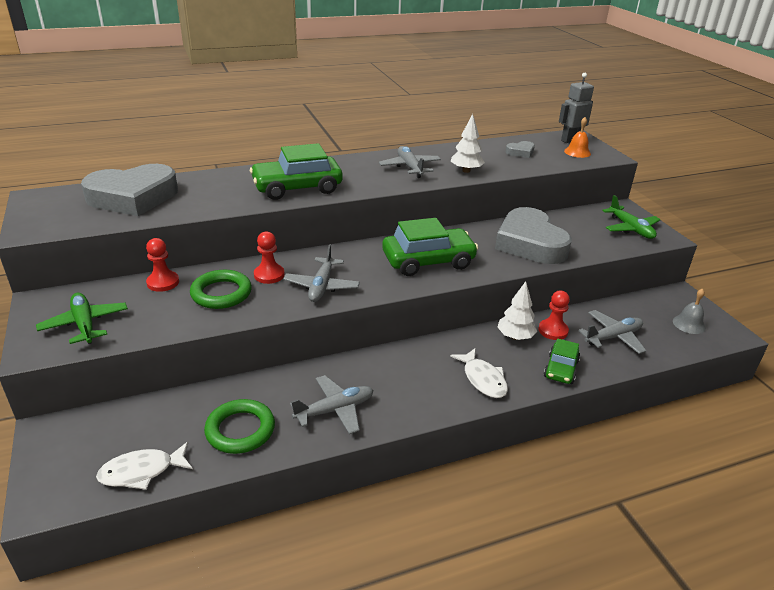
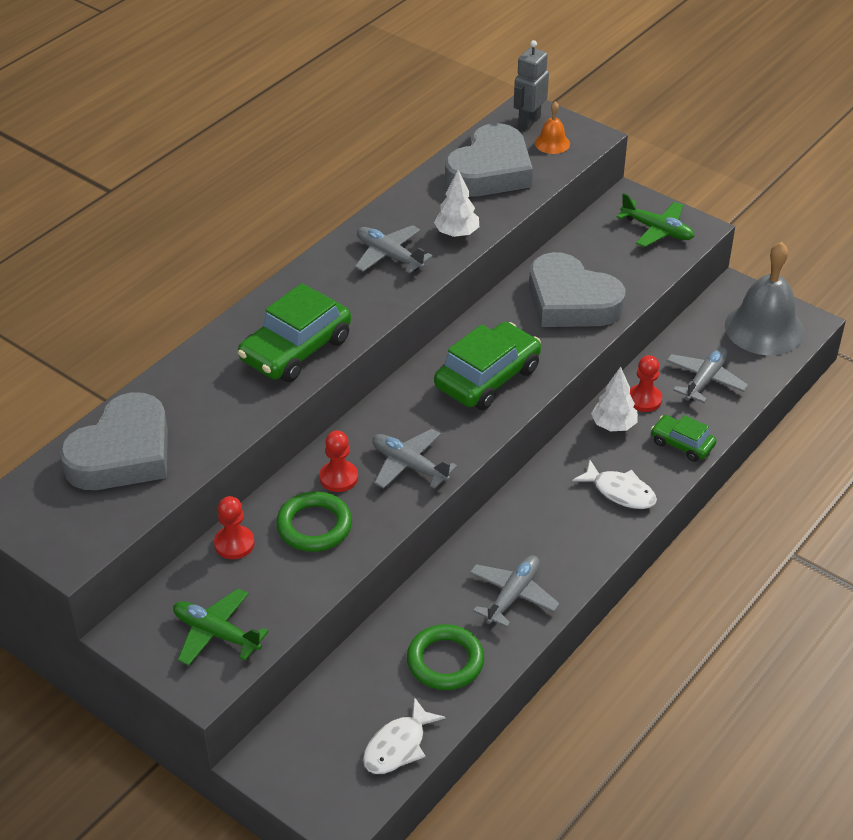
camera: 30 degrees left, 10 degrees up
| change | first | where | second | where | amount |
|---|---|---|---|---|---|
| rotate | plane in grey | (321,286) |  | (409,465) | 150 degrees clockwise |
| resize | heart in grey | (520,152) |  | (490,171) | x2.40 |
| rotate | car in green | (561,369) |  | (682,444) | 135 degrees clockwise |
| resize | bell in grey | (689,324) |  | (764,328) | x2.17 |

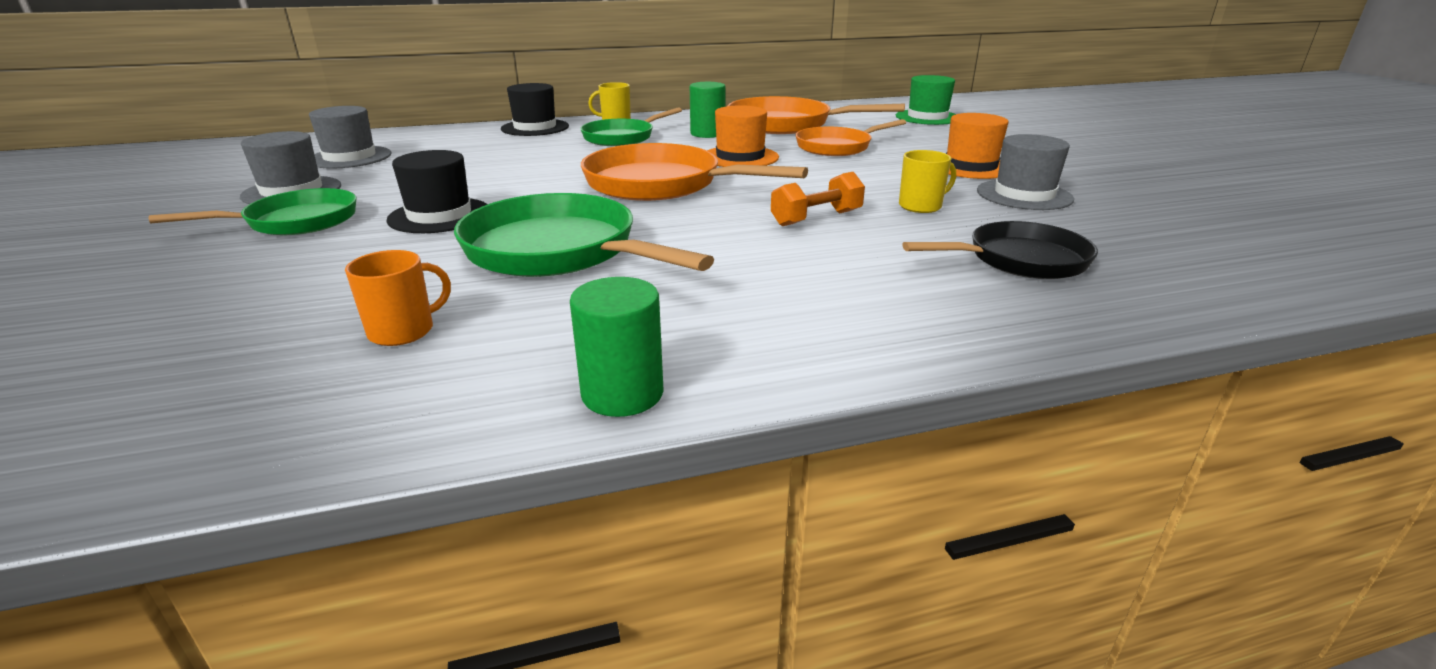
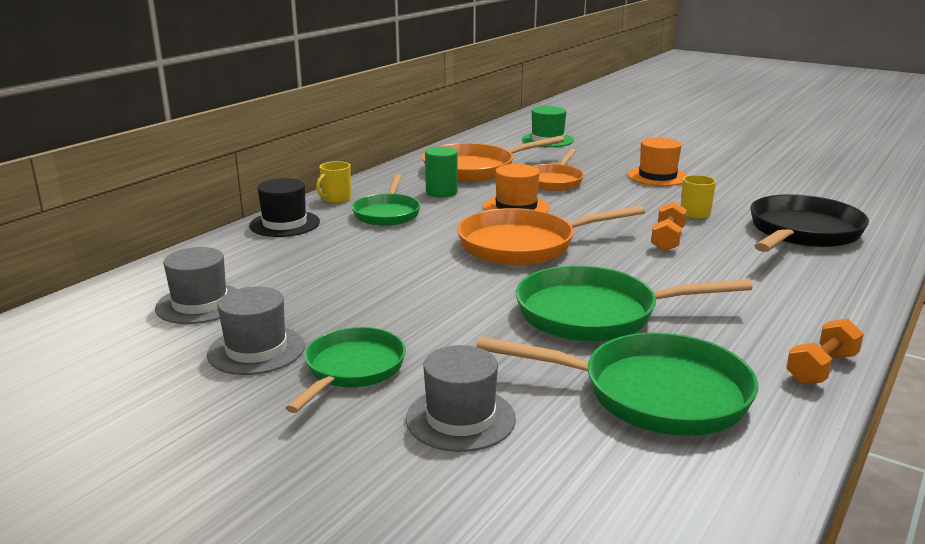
camera: 40 degrees left, 5 degrees down
| change | first | where | second | where | amount |
|---|---|---|---|---|---|
| replace | mug in orange | (403,331) | pan in green | (653,394) |  |
| delete | hat in black | (439,215) |  |  |  |
| replace | cylinder in green | (622,393) | dumbbell in orange | (821,368) |  |
| resize | pan in black | (1020,260) |  | (802,233) | x1.54 |
| move | hat in grey | (1024,195) |  | (460,418) |  |

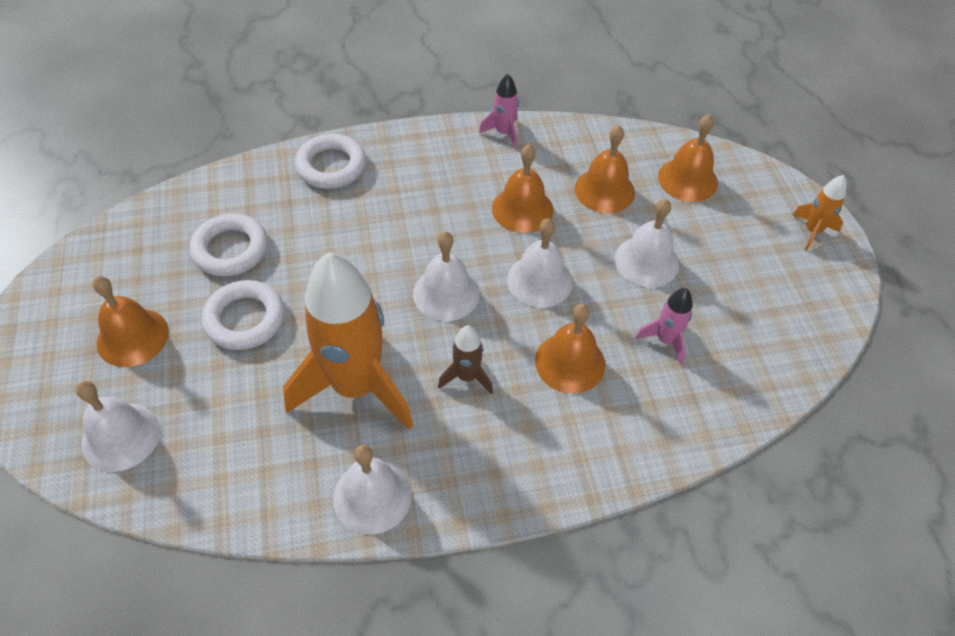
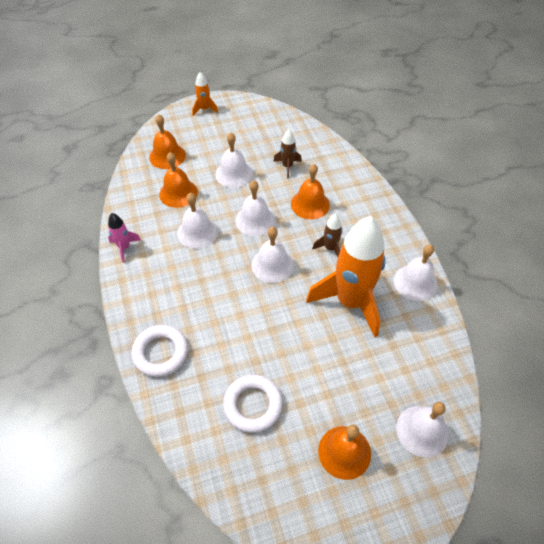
camera: 95 degrees left, 0 degrees up
| change | first | where | second | where | amount |
|---|---|---|---|---|---|
| delete | ring in white | (245,319) |  |  |  |
| recolor | bell in orange | (522,209) | bell in white | (197,232) |  |
| recolor | rocket in pink | (665,340) | rocket in brown | (287,166) |  |

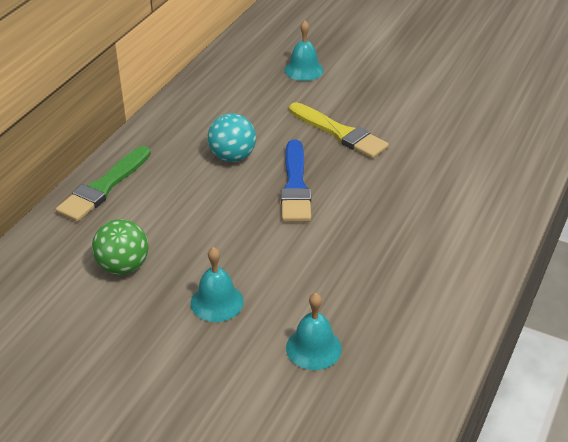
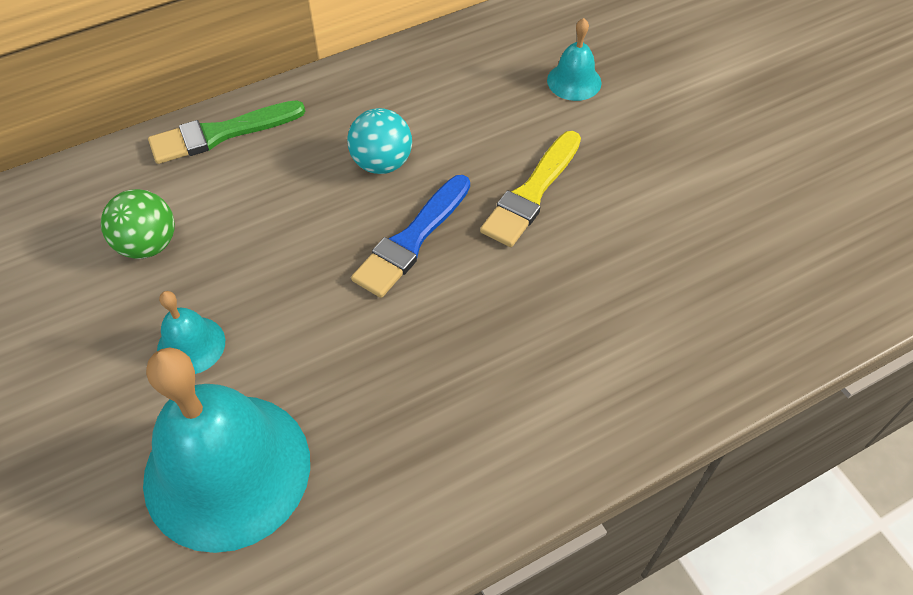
camera: 35 degrees right, 15 degrees up
| change | first | where | second | where | amount |
|---|---|---|---|---|---|
| resize | bell in turquoise | (313,348) |  | (227,470) | x2.24 |
| rotate | brush in yellow | (340,133) |  | (531,193) | 45 degrees clockwise |

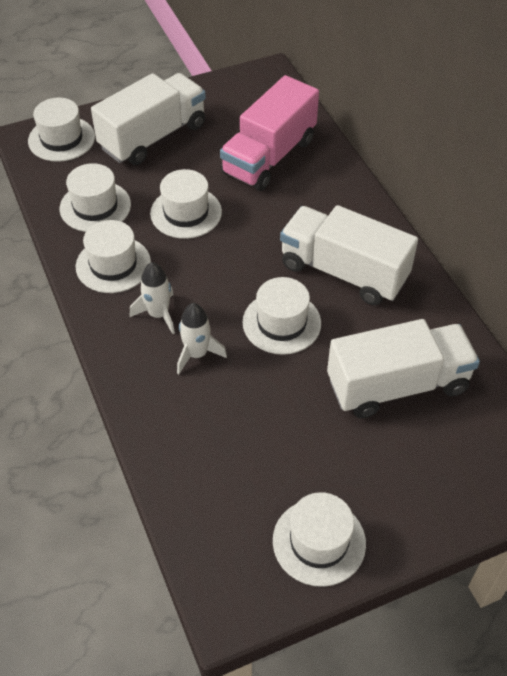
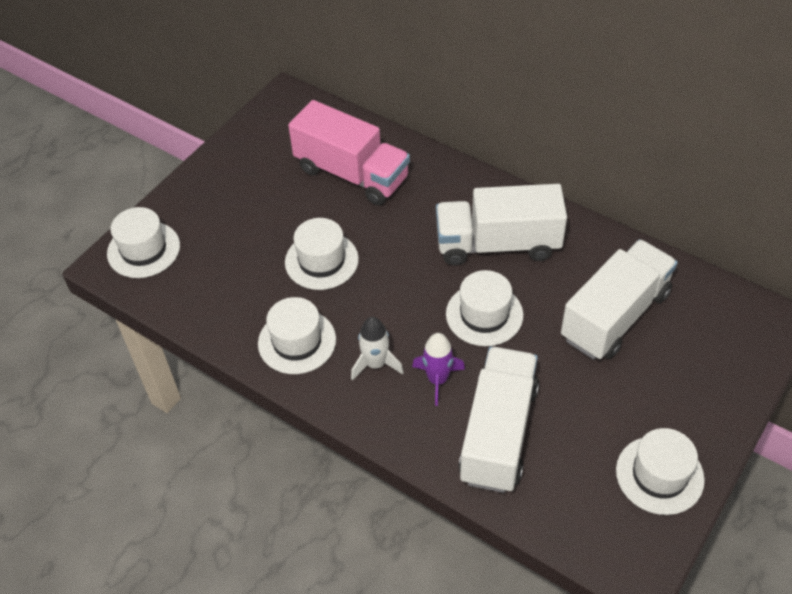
camera: 30 degrees left, 0 degrees up
| change | first | where | second | where | amount |
|---|---|---|---|---|---|
| delete | hat in white | (95,206) |  |  |  |
| move | truck in white | (153,137) |  | (498,433) |  |
| recolor | rocket in white | (197,354) | rocket in purple | (437,379) |  |
| rotate | truck in pink | (269,157) |  | (352,174) | 60 degrees counterclockwise |

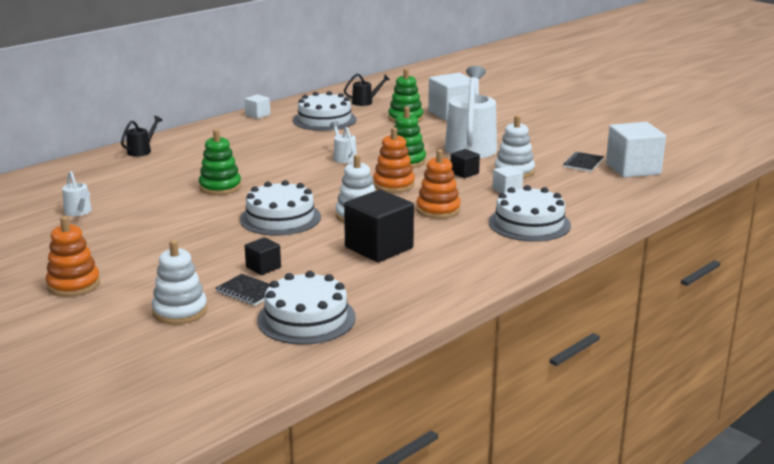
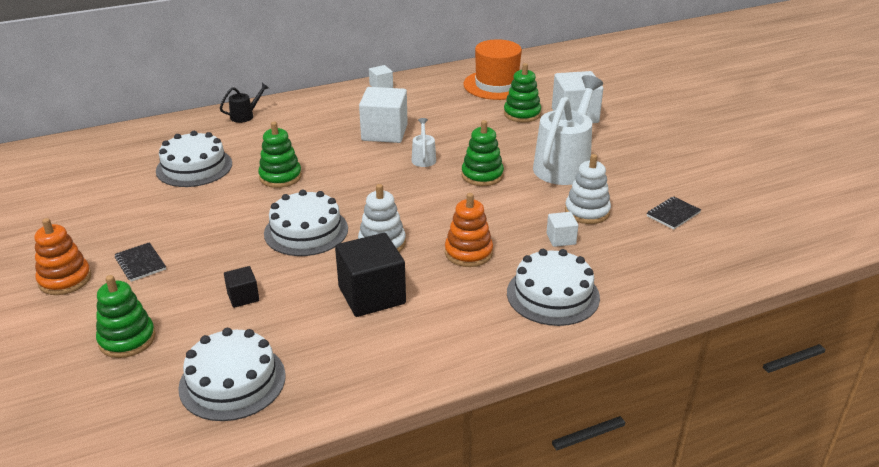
camera: 20 degrees right, 10 degrees up
| change | first | where | second | where | amount |
|---|---|---|---|---|---|
| delete | watering can in white | (79,212) |  |  |  |
| recolor | stacking toy in white | (180,311) | stacking toy in green | (127,339) |  |
| move | notebook in black | (248,292) |  | (140,263) |  |
| move | cake in white | (324,120) |  | (194,167) |  |
| replace | watering can in black | (365,102) | hat in orange | (496,85) |  |
| delete | stacking toy in orange | (393,185) |  |  |  |
| delete | cube in black | (464,173) |  |  |  |
| move | cube in white | (633,169) |  | (384,132) |  |

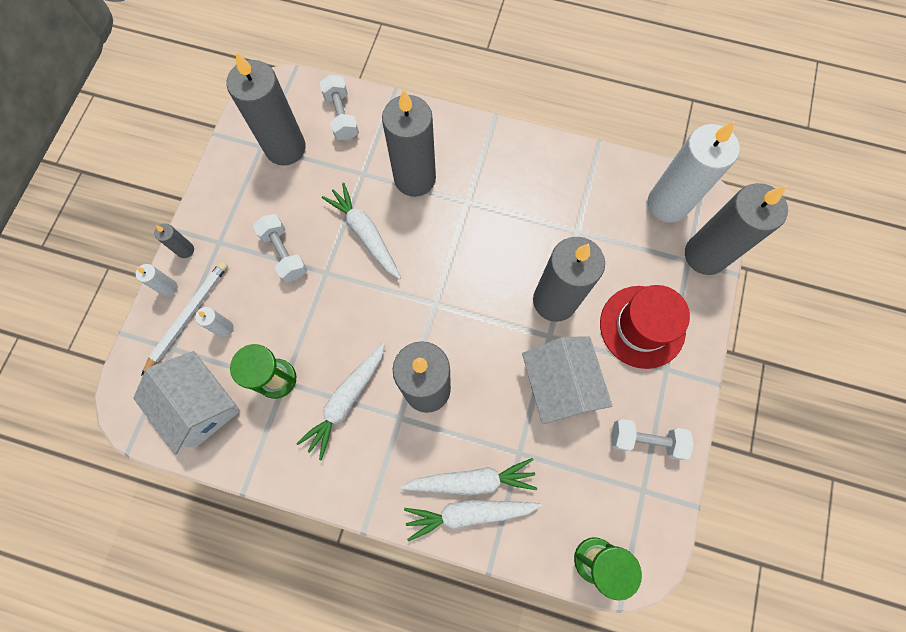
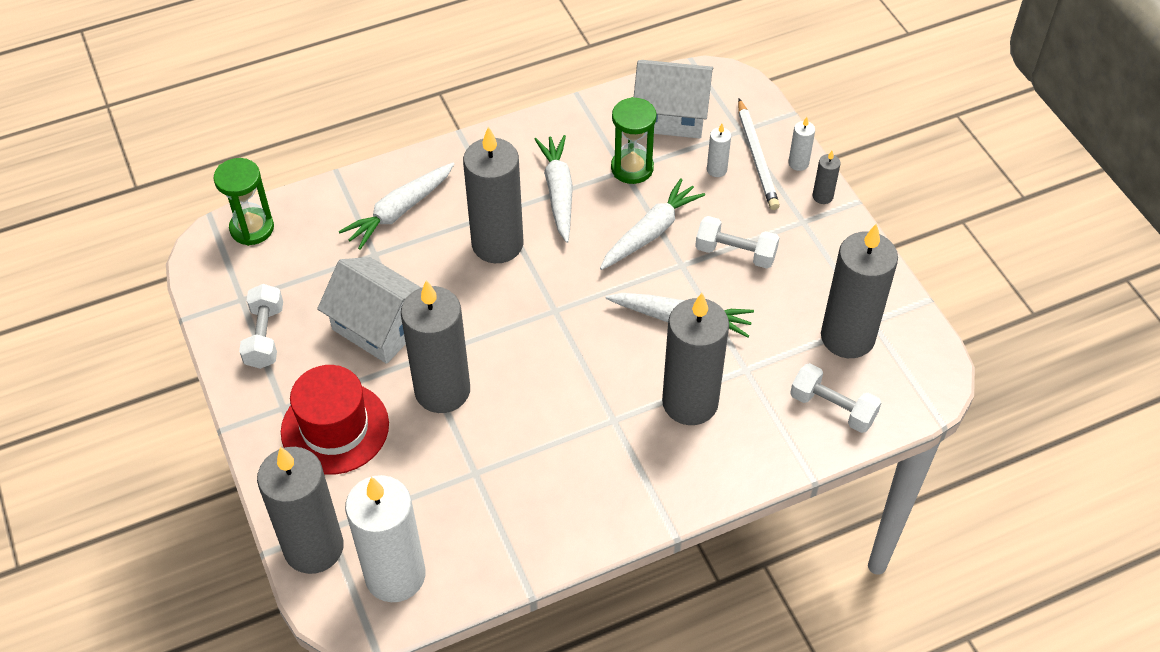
camera: 140 degrees right, 20 degrees down
| change | first | where | second | where | amount |
|---|---|---|---|---|---|
| move | carrot in white | (469,513) |  | (651,232) |  |
| rotate | dumbbell in white | (646,440) |  | (264,336) | 60 degrees counterclockwise |

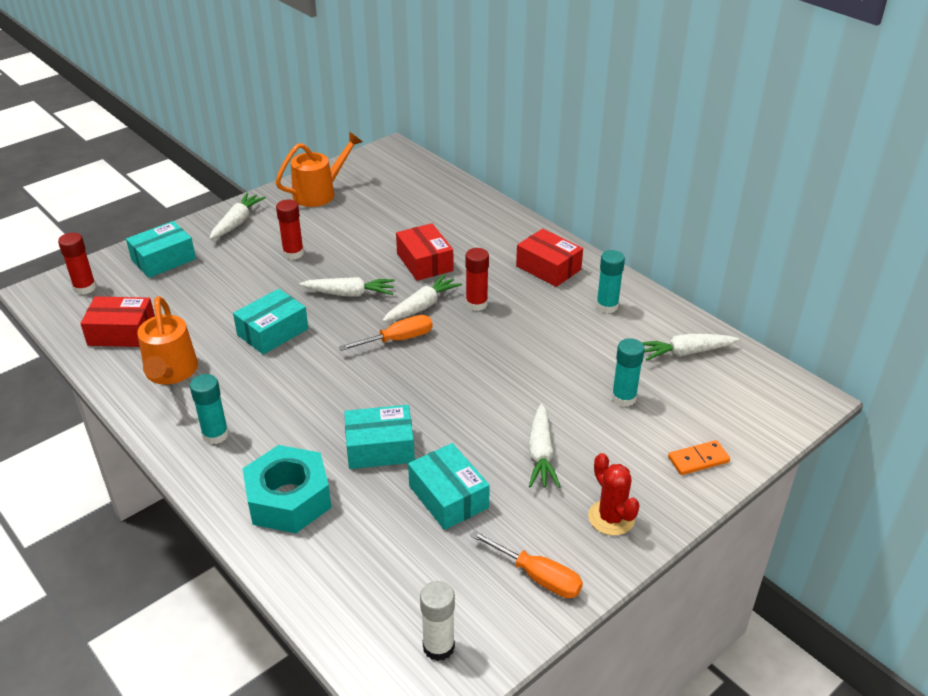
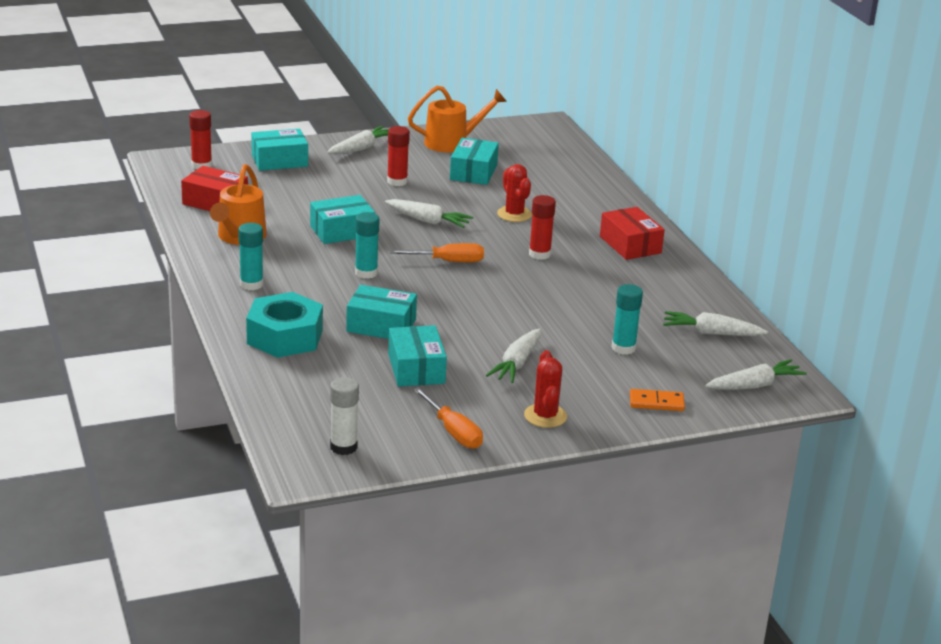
camera: 20 degrees right, 10 degrees down
| change | first | where | second | where | amount |
|---|---|---|---|---|---|
| move | carrot in white | (422,306) |  | (755,385) |  |
| replace | box in red | (425,262) | cactus in red | (514,214) |  |
| move | glue stick in turquoise | (607,306) |  | (366,273) |  |
| insert |  |  | box in turquoise | (473,172) |  |

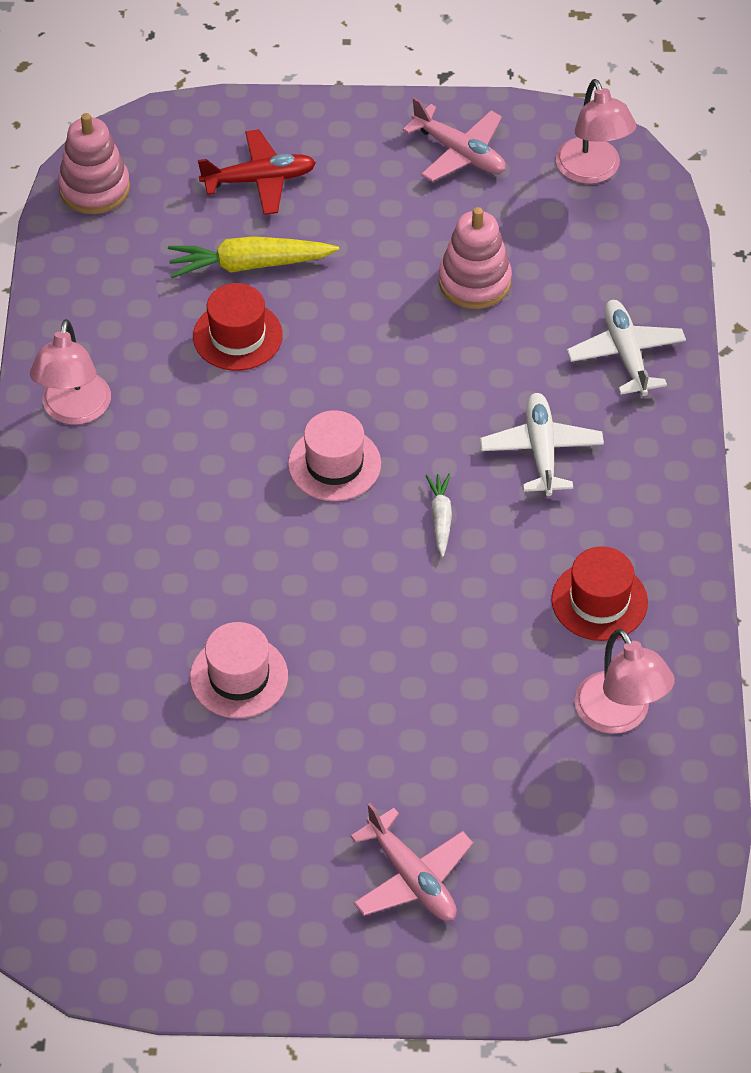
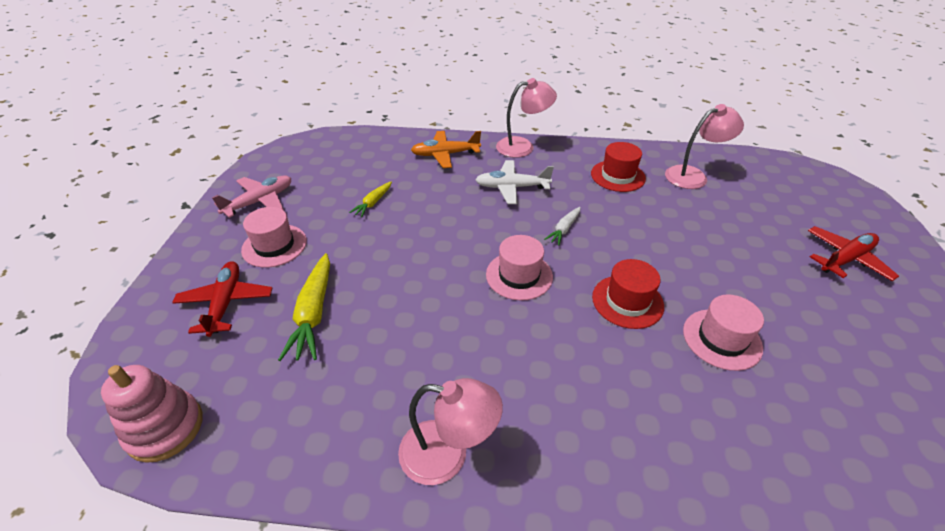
camera: 85 degrees left, 10 degrees down
| change | first | where | second | where | amount |
|---|---|---|---|---|---|
| move | hat in red | (237,336) |  | (627,301) |  |
| recolor | plane in pink | (411,878) | plane in red | (845,259) |  |
| rotate | carrot in white | (440,518) |  | (564,229) | 60 degrees counterclockwise |
| replace | stacking toy in pink | (474,282) | carrot in yellow | (373,203) |  |
| move | lamp in pink | (592,171) |  | (523,146) |  |
| recolor | plane in white | (626,355) | plane in orange | (445,154) |  |
| insert |  |  | hat in pink | (274,245) |  |

